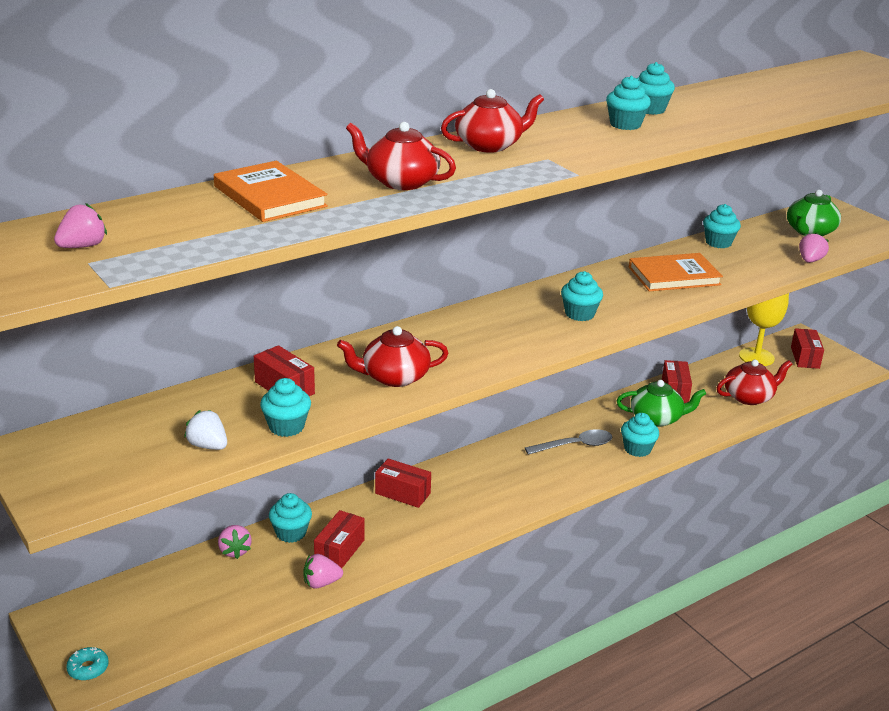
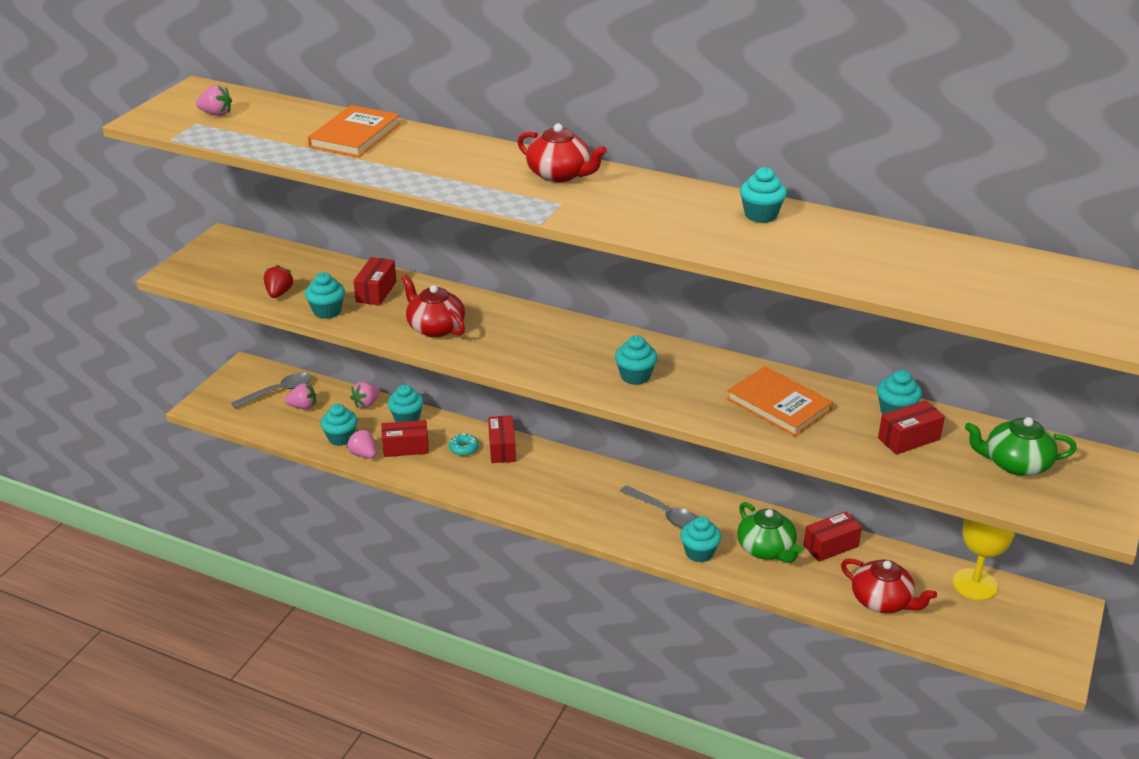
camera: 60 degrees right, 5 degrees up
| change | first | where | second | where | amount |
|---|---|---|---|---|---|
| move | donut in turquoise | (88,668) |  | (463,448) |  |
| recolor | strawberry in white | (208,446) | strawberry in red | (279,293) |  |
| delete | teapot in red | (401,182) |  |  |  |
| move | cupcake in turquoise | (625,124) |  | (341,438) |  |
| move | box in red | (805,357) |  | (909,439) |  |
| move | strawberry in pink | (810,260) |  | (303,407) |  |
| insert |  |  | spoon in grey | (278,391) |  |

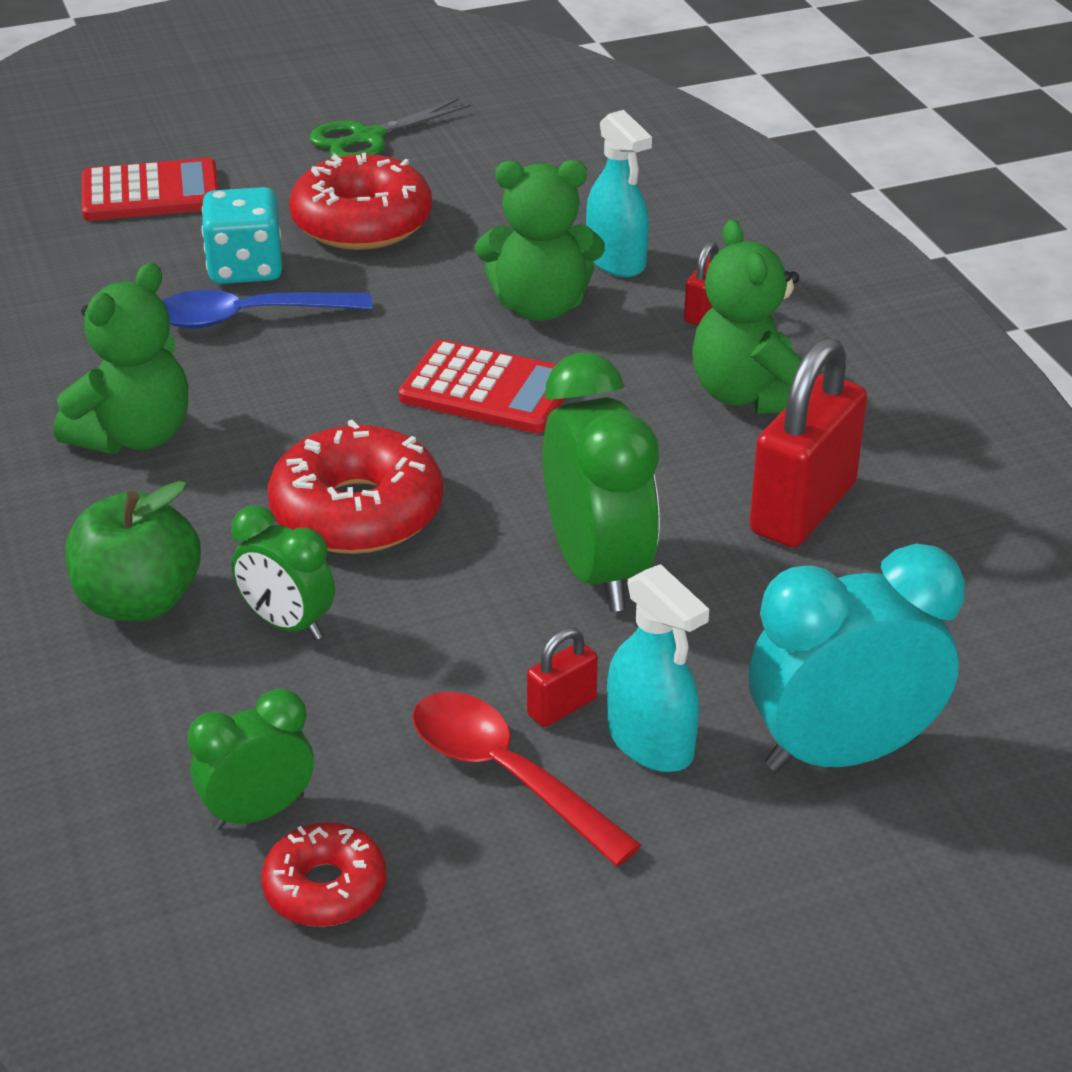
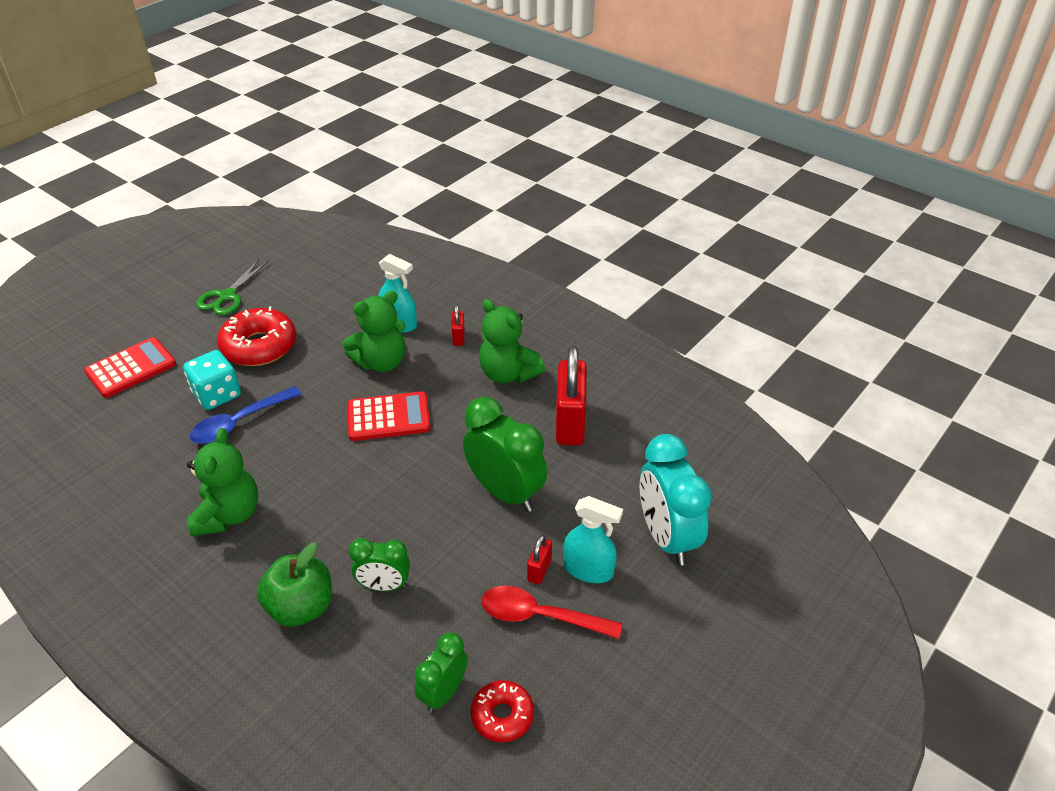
camera: 30 degrees left, 5 degrees up
| change | first | where | second | where | amount |
|---|---|---|---|---|---|
| delete | donut in red | (357,512) |  |  |  |
| rotate | clock in turquoise | (841,753) |  | (667,537) | 60 degrees counterclockwise |

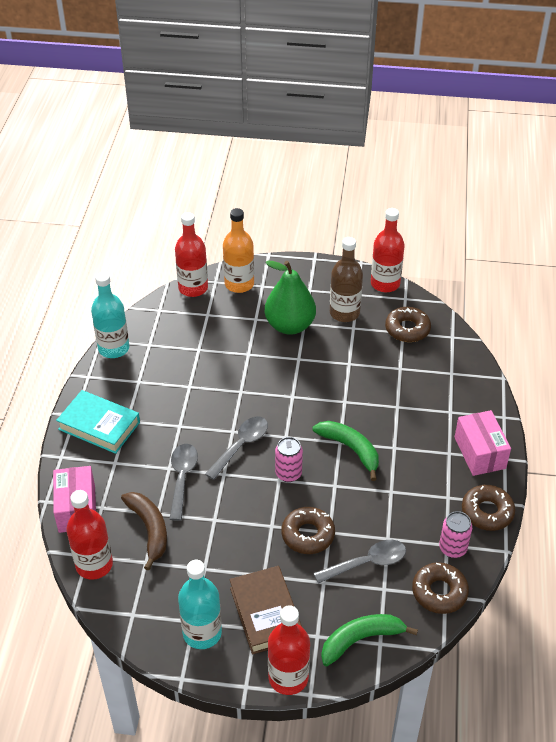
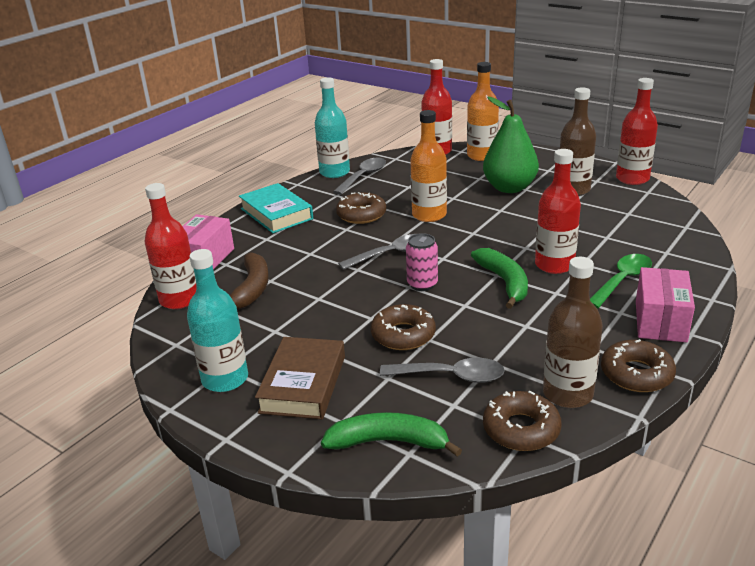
camera: 30 degrees right, 15 degrees down
| change | first | where | second | where | amount |
|---|---|---|---|---|---|
| move | spoon in grey | (182,478) |  | (363,176) |  |
| move | bottle in red | (288,677) |  | (554,265) |  |
| move | donut in brown | (407,329) |  | (361,214) |  |
| replace | can in pink | (452,548) | bottle in brown | (567,394) |  |
| insert |  |  | bottle in orange | (429,215) |  |
| insert |  |  | spoon in green | (622,281) |  |

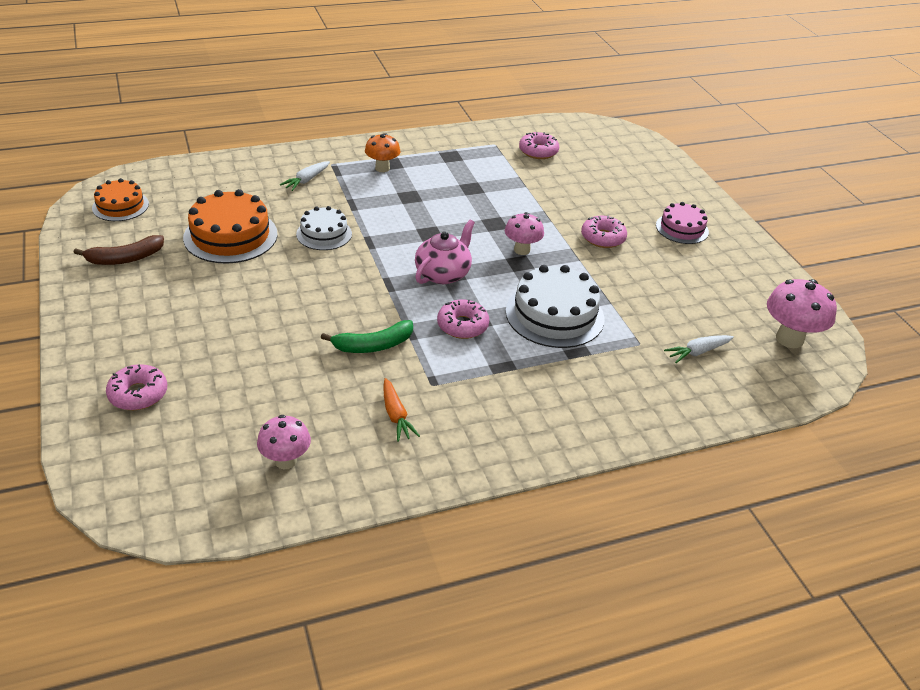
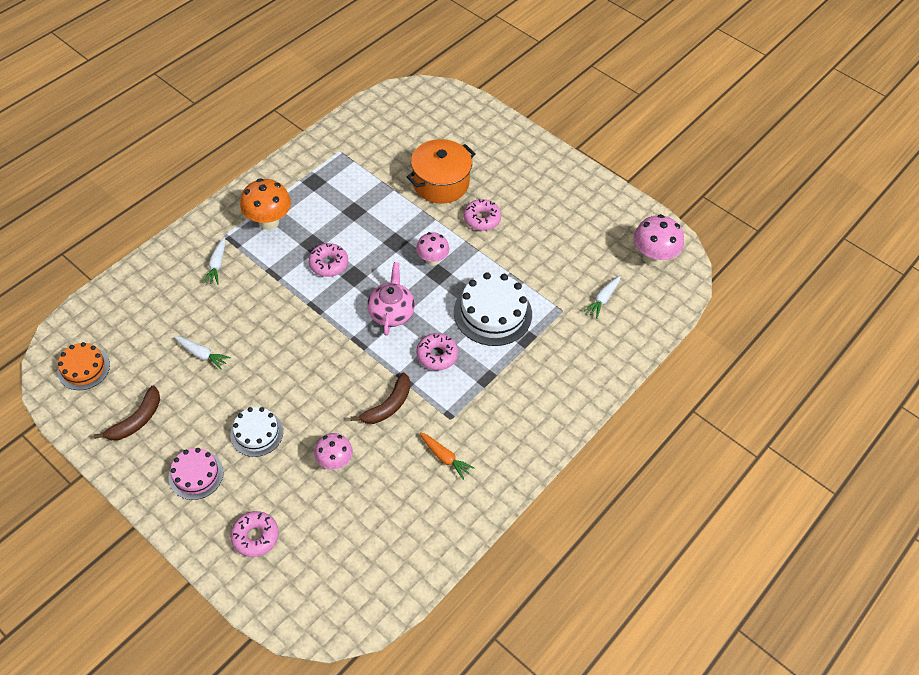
camera: 30 degrees left, 15 degrees up
| change | first | where | second | where | amount |
|---|---|---|---|---|---|
| replace | cake in orange | (230,236) | carrot in white | (202,355) |  |
| move | mushroom in pink | (286,461) |  | (334,461) |  |
| move | cake in white | (324,234) |  | (256,433) |  |
| recolor | banana in green | (373,345) | banana in brown | (388,405) |  |
| resize | mushroom in orange | (382,168) |  | (269,222) | x1.53 |
| move | donut in pink | (538,151) |  | (328,264) |  |
| move | cake in pink | (682,228) |  | (196,475) |  |
| insert |  |  | pot in orange | (440,183) |  |

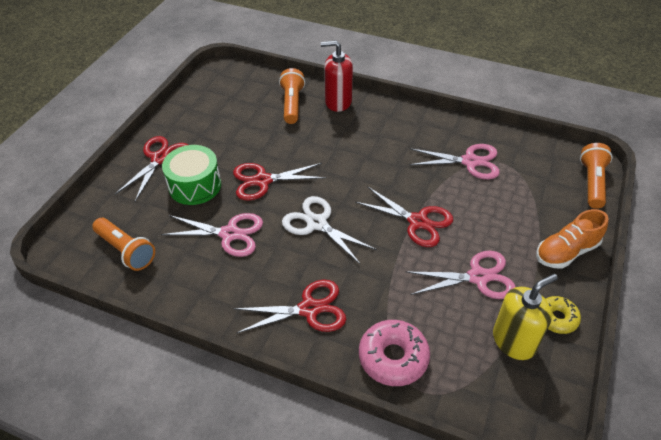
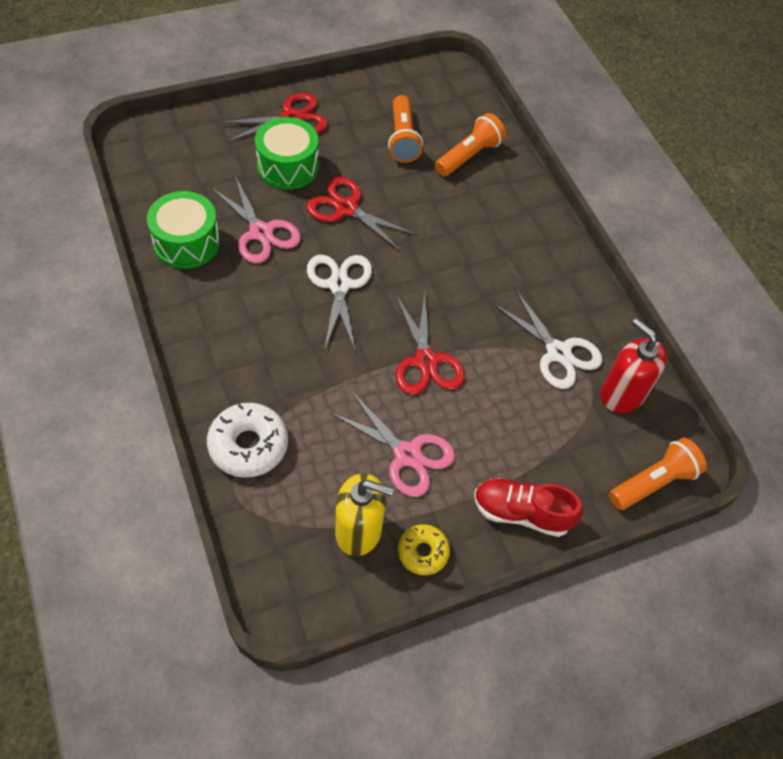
camera: 40 degrees right, 10 degrees up
| change | first | where | second | where | amount |
|---|---|---|---|---|---|
| move | flashlight in orange | (126,250) |  | (402,139) |  |
| delete | scissors in red | (309,309) |  |  |  |
| move | soap dispenser in red | (338,102) |  | (622,394) |  |
| recolor | donut in pink | (393,358) | donut in white | (248,445) |  |
| recolor | scissors in pink | (470,162) | scissors in white | (558,353) |  |
| recolor | shoe in orange | (566,252) | shoe in red | (521,513) |  |
| insert |  |  | drum in green | (186,242) |  |

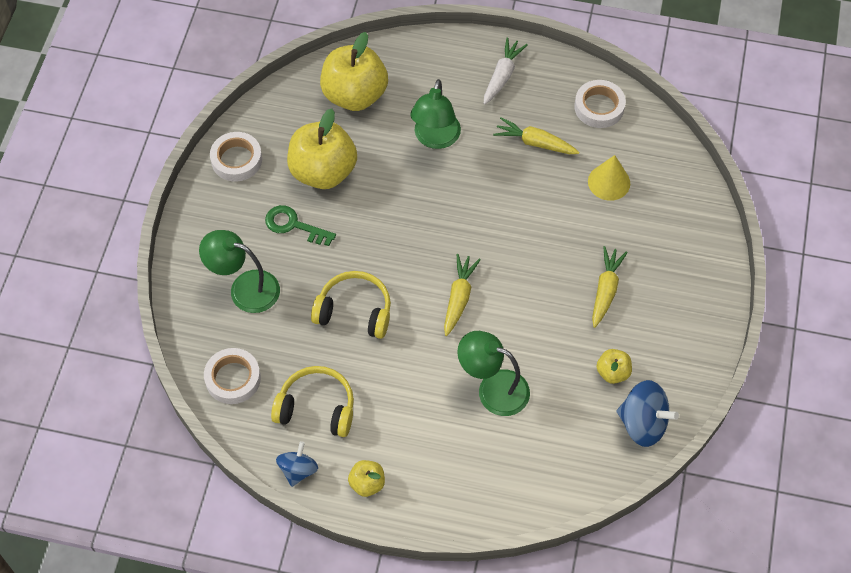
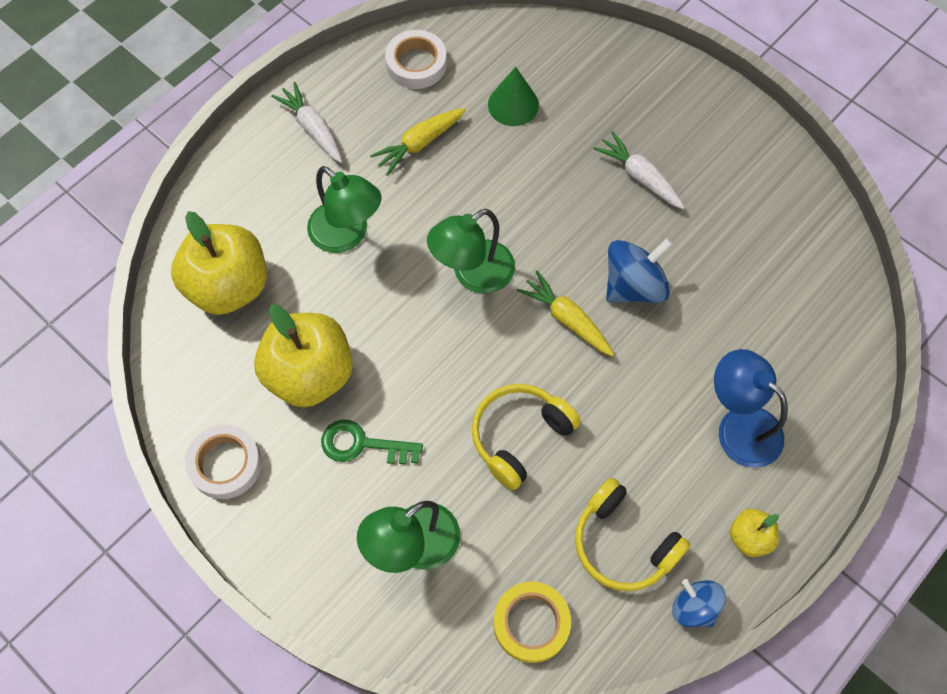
camera: 60 degrees left, 5 degrees up
| change | first | where | second | where | amount |
|---|---|---|---|---|---|
| recolor | tape in white | (233,378) | tape in yellow | (531,623) |  |
| rotate | key in green | (294,225) |  | (362,444) | 45 degrees clockwise |
| rotate | headphones in yellow | (316,407) |  | (623,544) | 90 degrees counterclockwise |
| move | lamp in green | (493,389) |  | (473,274) |  |
| recolor | cone in yellow | (609,182) | cone in green | (513,104) |  |
| recolor | carrot in yellow | (605,290) | carrot in white | (639,176) |  |
| delete | apple in yellow | (612,372) |  |  |  |
| move | spinning top in blue | (643,423) |  | (634,286) |  |
| insert |  |  | lamp in blue | (739,426) |  |

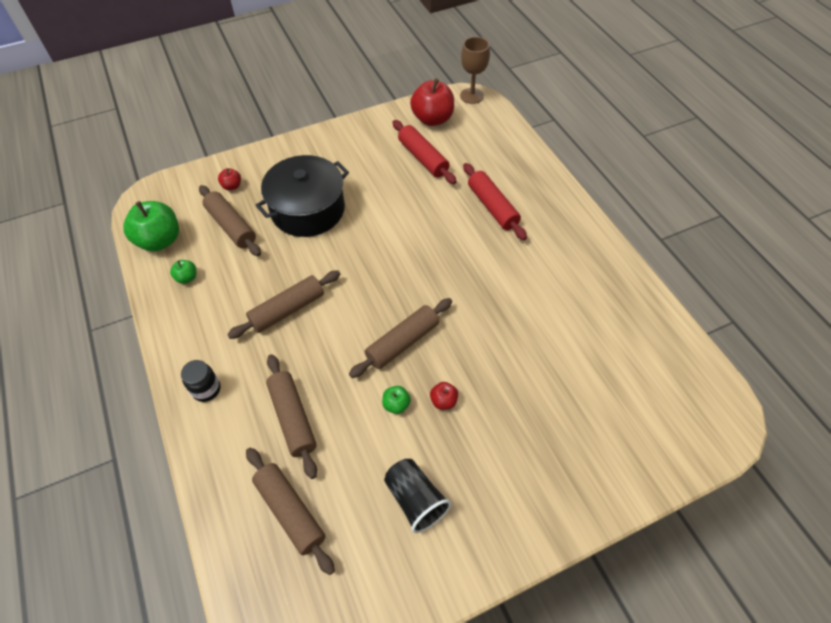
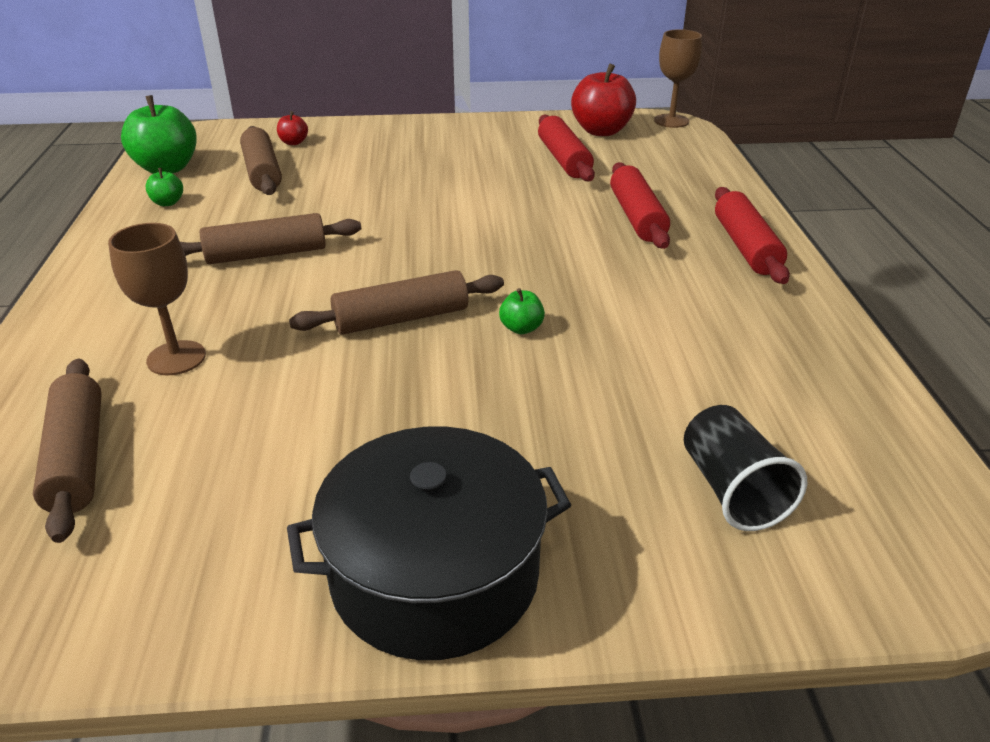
camera: 20 degrees right, 20 degrees down
| change | first | where | second | where | amount |
|---|---|---|---|---|---|
| delete | jar in black | (206,389) |  |  |  |
| move | pot in black | (308,209) |  | (434,574) |  |
| replace | rolling pin in brown | (293,418) | goblet in brown | (176,358) |  |
| move | apple in green | (396,404) |  | (521,328) |  |
| move | cup in black | (415,499) |  | (732,490) |  |
| delete | apple in red | (443,401) |  |  |  |
| insert |  |  | rolling pin in red | (745,247) |  |

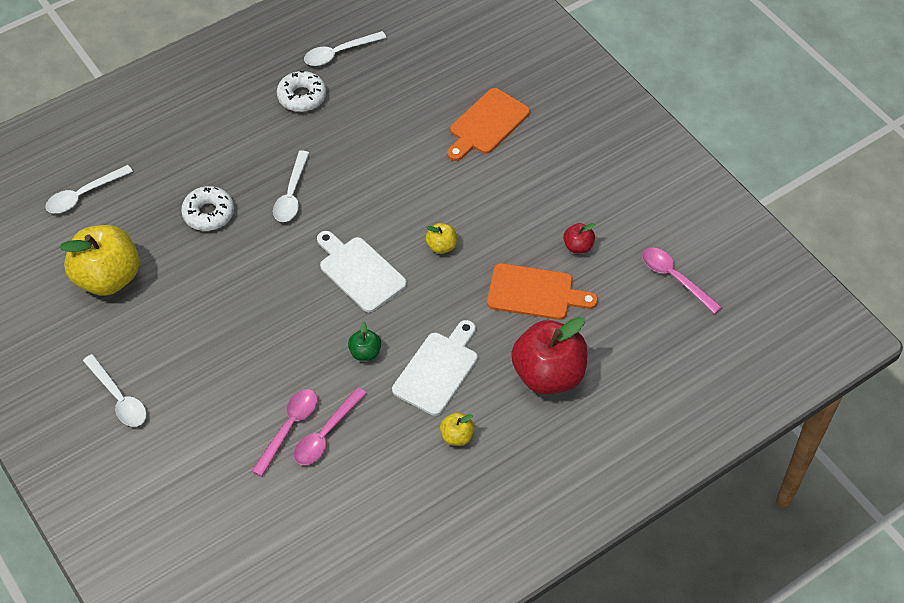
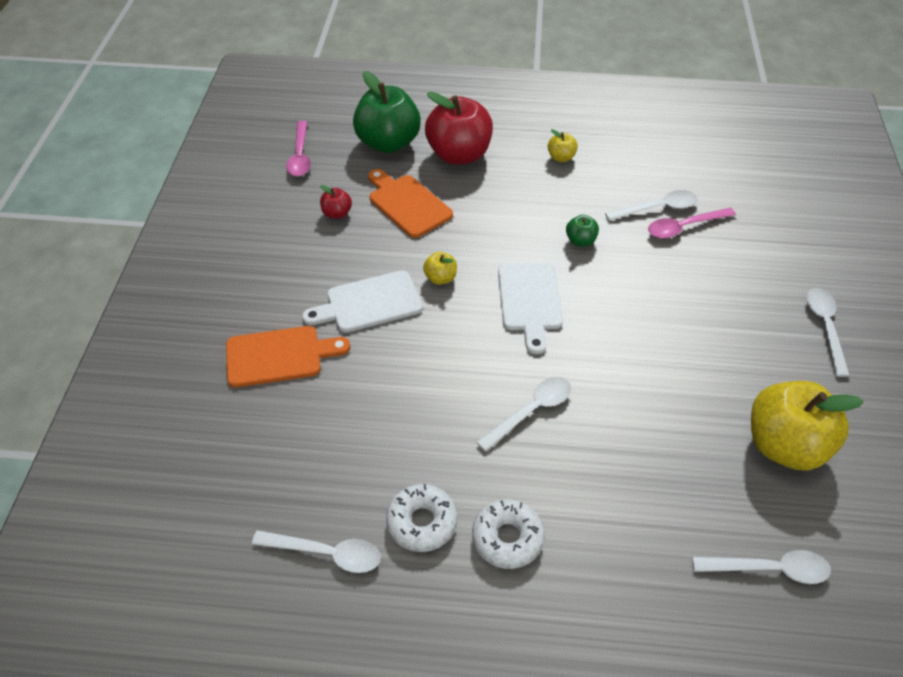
camera: 140 degrees left, 5 degrees down
| change | first | where | second | where | amount |
|---|---|---|---|---|---|
| move | donut in white | (208,213) |  | (507,538) |  |
| recolor | spoon in pink | (326,434) | spoon in white | (657,208) |  |
| move | cutting board in white | (437,370) |  | (369,303) |  |
| insert |  |  | apple in green | (388,143) |  |

